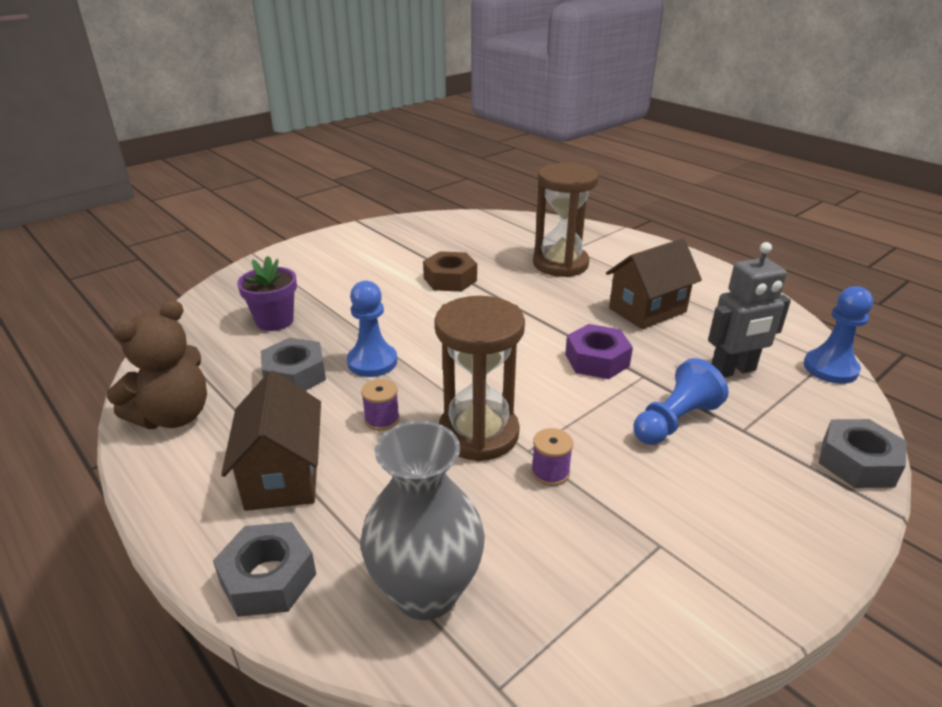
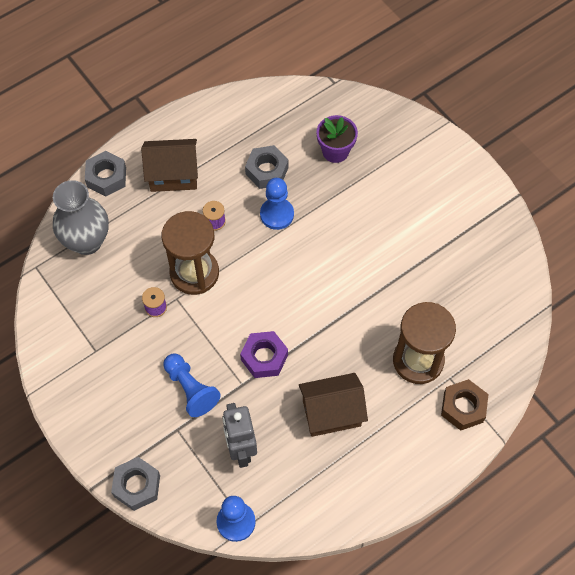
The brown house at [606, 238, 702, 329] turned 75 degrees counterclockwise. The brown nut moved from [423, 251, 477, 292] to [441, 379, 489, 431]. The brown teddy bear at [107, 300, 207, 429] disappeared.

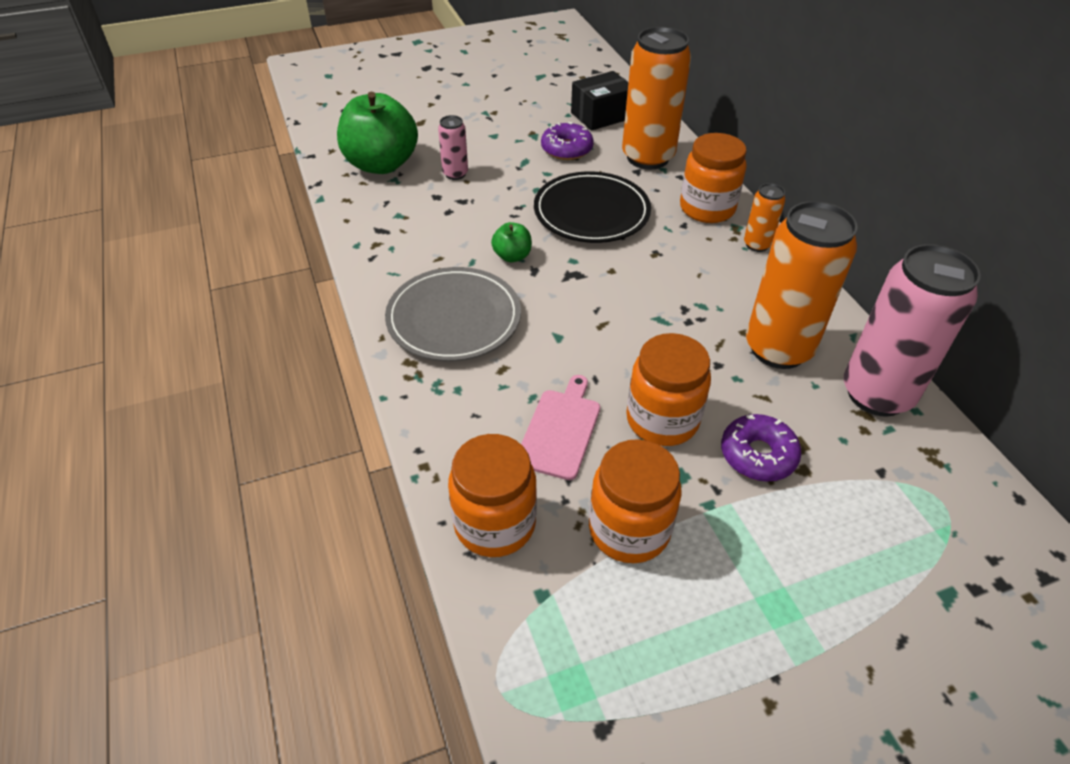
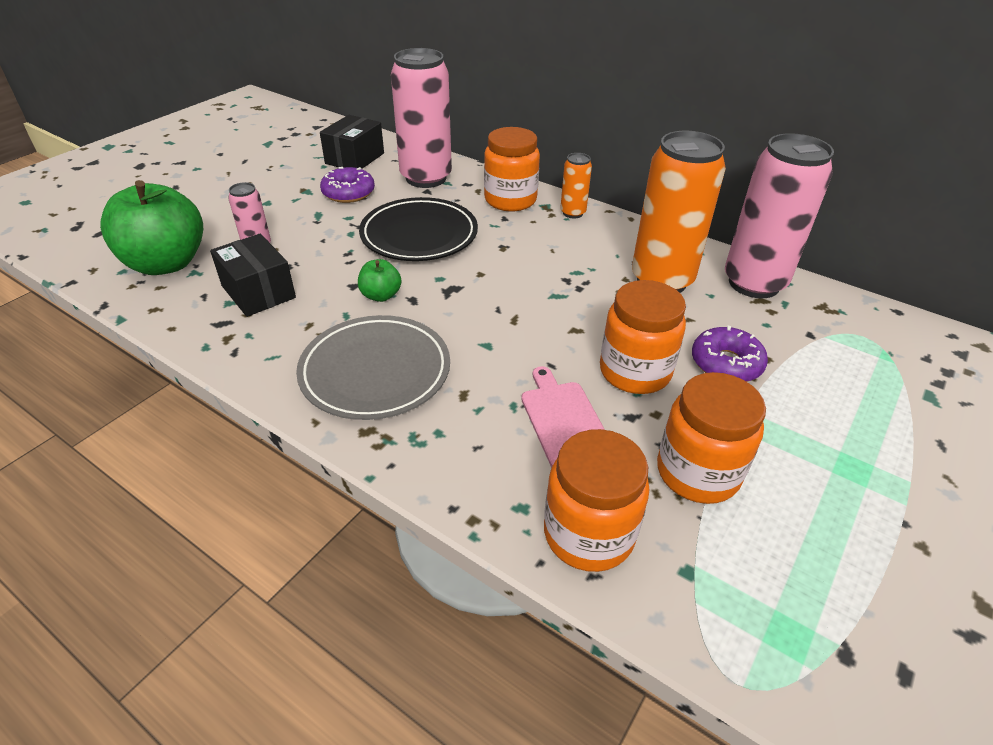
The orange can at [622, 27, 691, 170] became the pink can at [391, 48, 452, 188]. The black box at [210, 234, 296, 317] appeared.

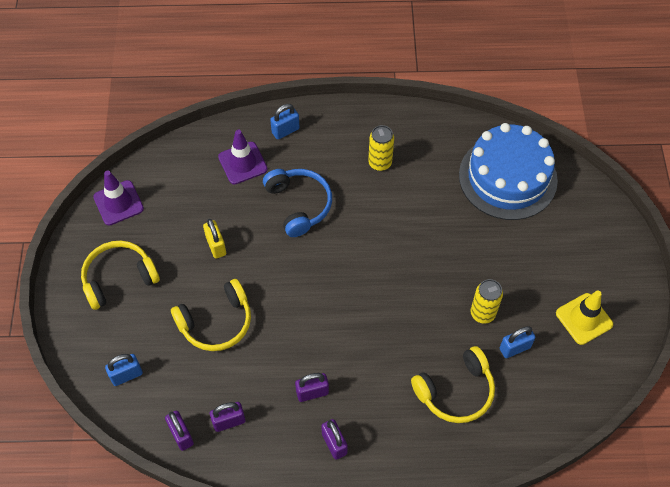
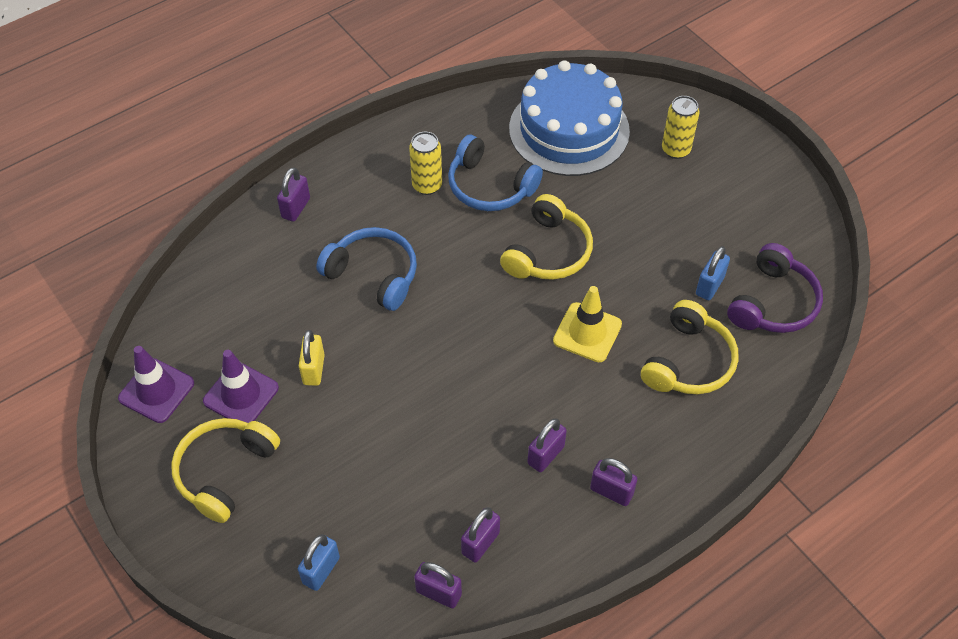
The blue padlock at [270, 104, 300, 140] became the purple padlock at [277, 167, 310, 222]. The purple traffic cone moved from [218, 130, 268, 184] to [203, 350, 279, 423]. The yellow padlock at [203, 219, 226, 259] turned 60 degrees clockwise. The yellow headphones moved from [171, 279, 251, 351] to [500, 194, 593, 280]. The yellow can moved from [470, 279, 503, 324] to [662, 96, 699, 159]. The yellow traffic cone moved from [556, 290, 613, 345] to [553, 286, 622, 362]. The blue headphones at [448, 135, 543, 211] appeared. The purple headphones at [727, 243, 823, 333] appeared.

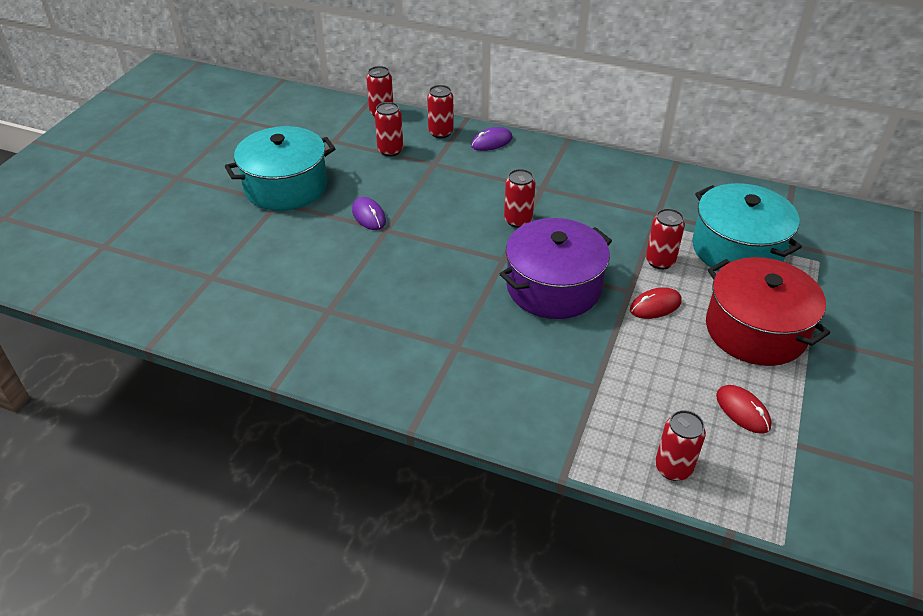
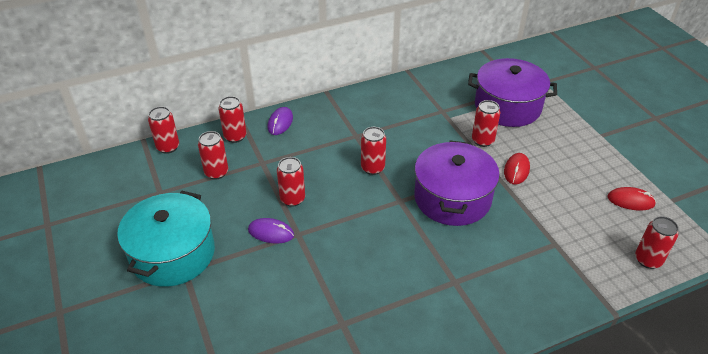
The turquoise pot at [692, 183, 802, 271] became the purple pot at [468, 58, 557, 127]. The red pot at [706, 257, 830, 366] disappeared. The red can at [277, 157, 305, 207] appeared.

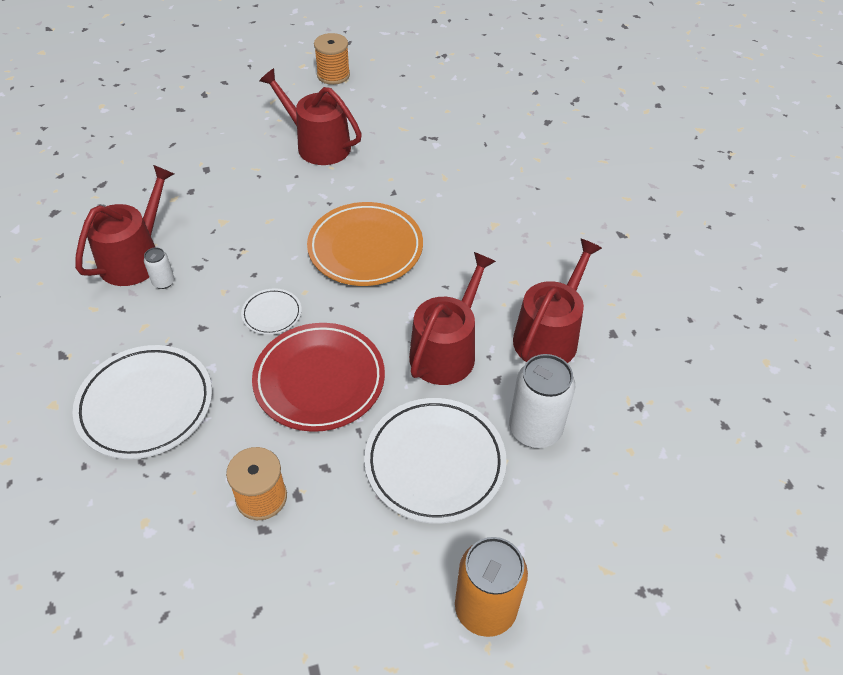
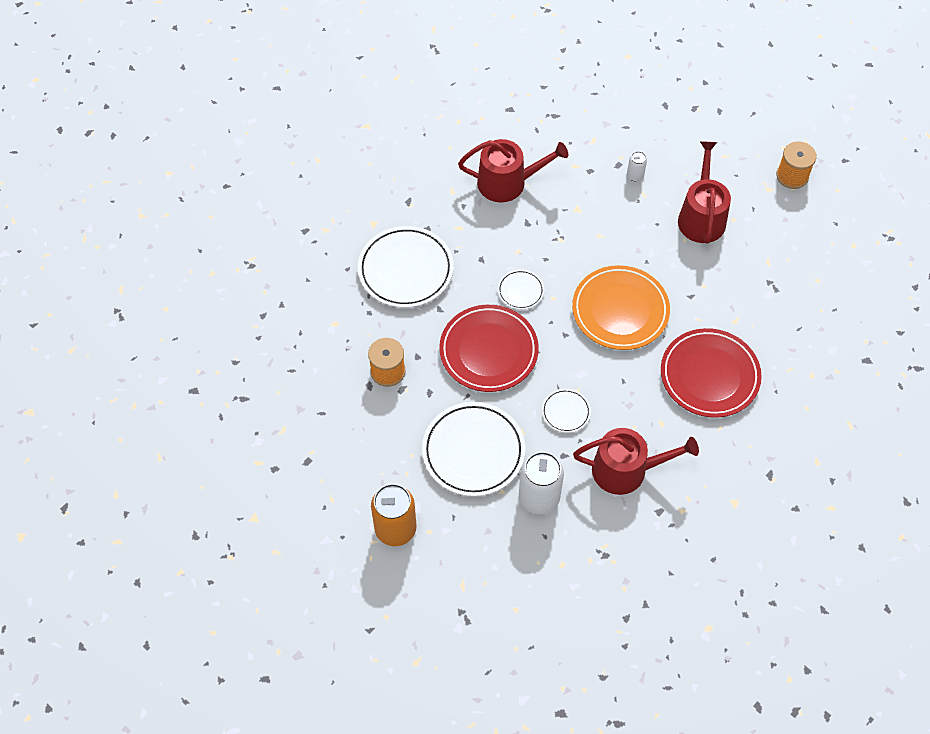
The white can moved from [144, 247, 174, 289] to [627, 151, 647, 182]. The red watering can at [409, 252, 496, 385] was replaced by the white plate at [542, 389, 591, 433]. The red plate at [661, 328, 762, 418] appeared.

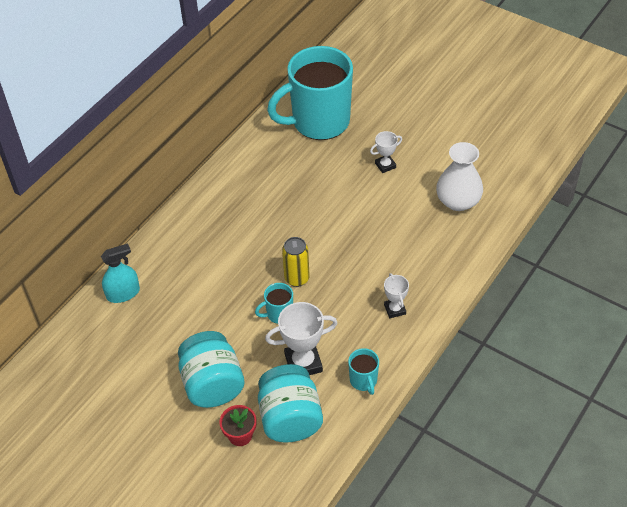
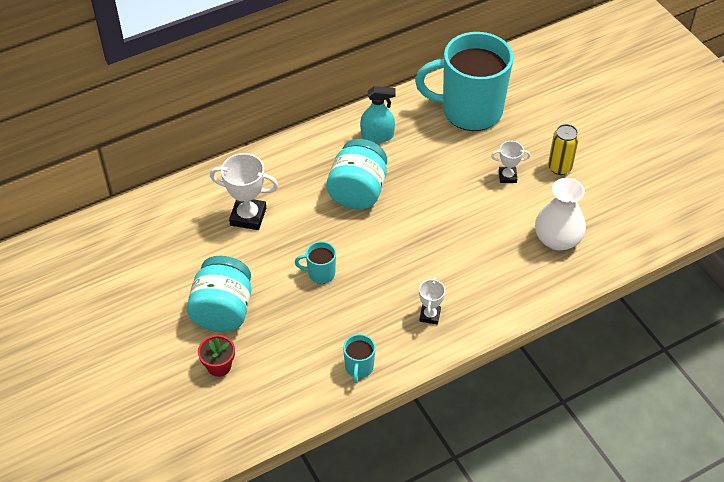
The yellow can moved from [282, 237, 310, 287] to [548, 124, 579, 175]. The turquoise spray bottle moved from [101, 244, 140, 303] to [360, 86, 396, 143]. The white trophy moved from [265, 302, 337, 375] to [210, 153, 278, 230]. The turquoise jar moved from [258, 364, 323, 442] to [326, 139, 387, 210].

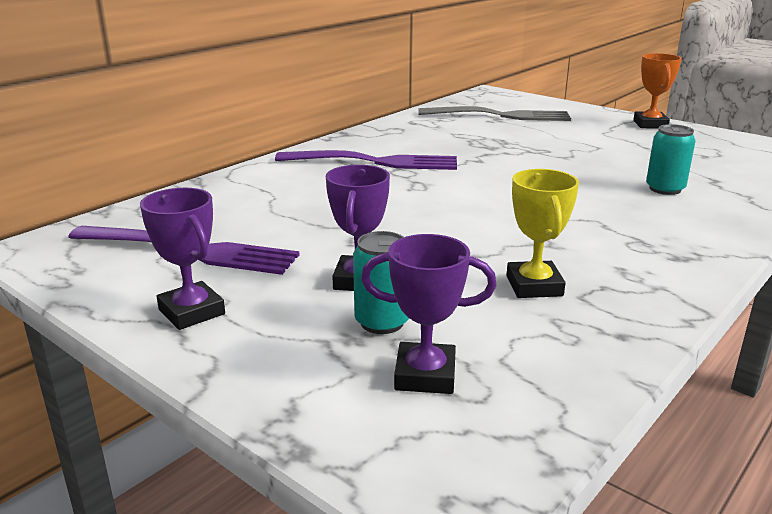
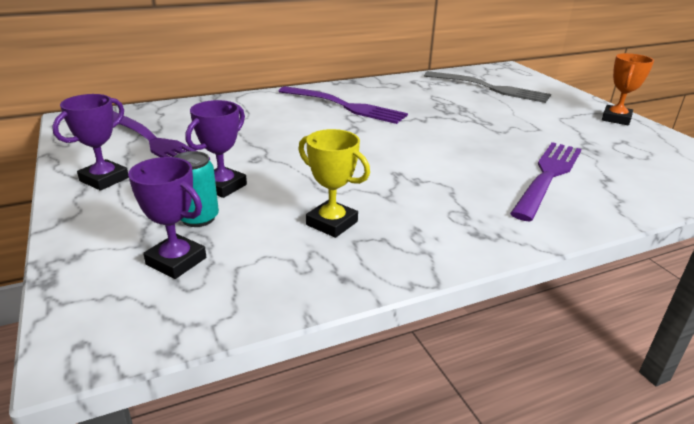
The turquoise can at [646, 124, 696, 195] was replaced by the purple fork at [510, 142, 582, 221]. The yellow trophy at [506, 169, 579, 298] turned 75 degrees counterclockwise. The purple trophy at [140, 188, 225, 330] turned 45 degrees clockwise.

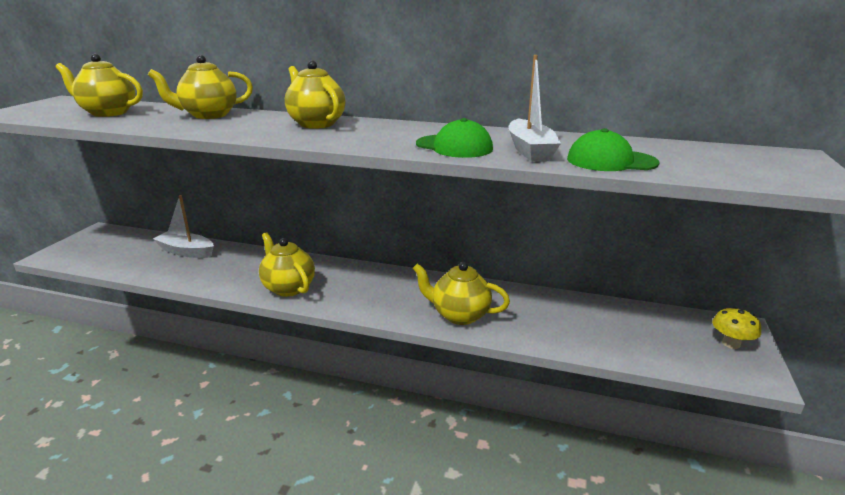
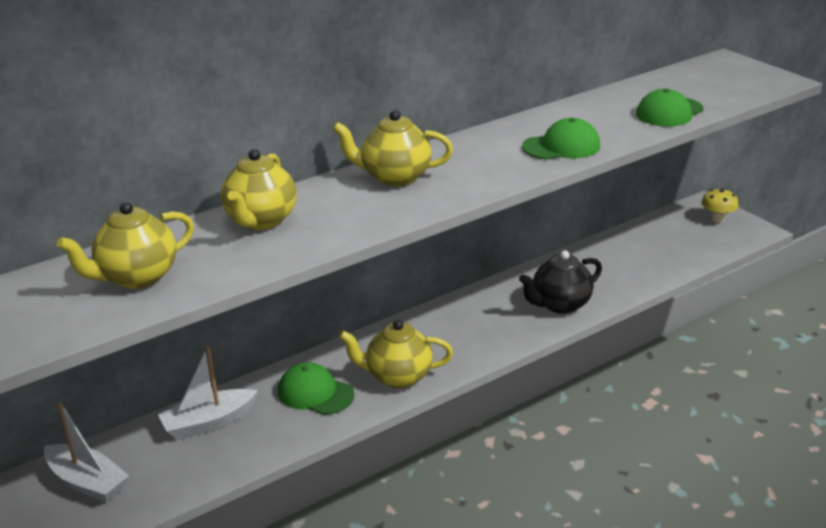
The white boat moved from [508, 55, 561, 162] to [44, 402, 129, 503]. The yellow teapot at [413, 262, 510, 325] became the black teapot at [519, 250, 602, 314]. The green cap at [278, 362, 355, 415] appeared.

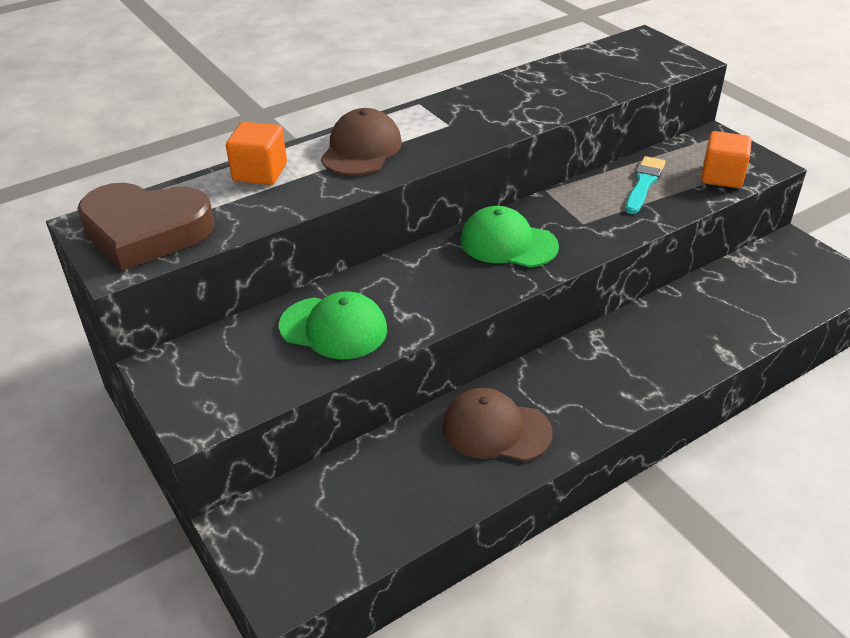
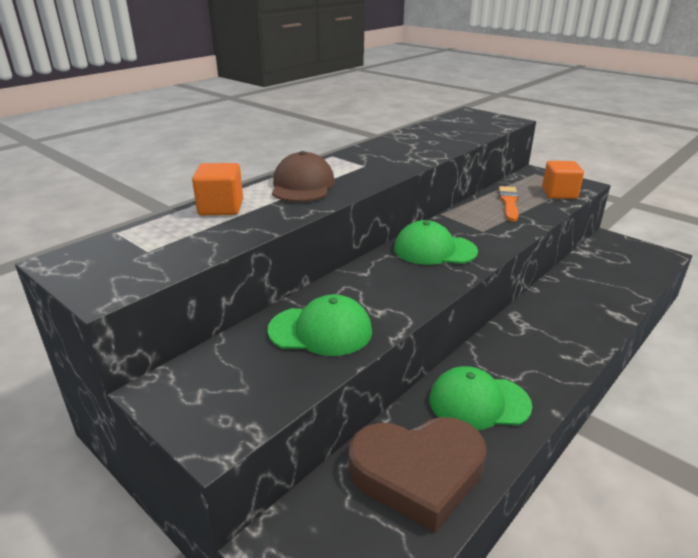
The turquoise brush at [625, 156, 665, 214] became the orange brush at [499, 186, 519, 222]. The brown heart moved from [77, 183, 214, 271] to [349, 417, 487, 533]. The brown cap at [442, 388, 553, 462] became the green cap at [429, 366, 532, 430].

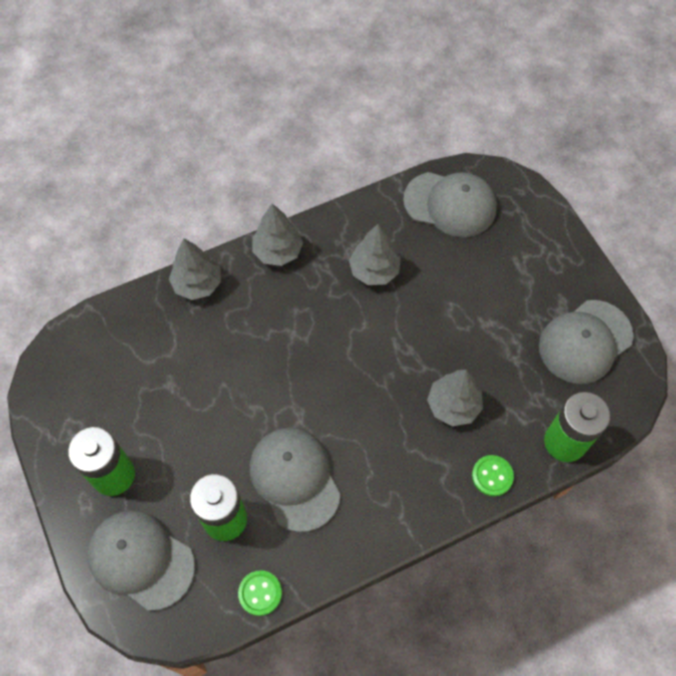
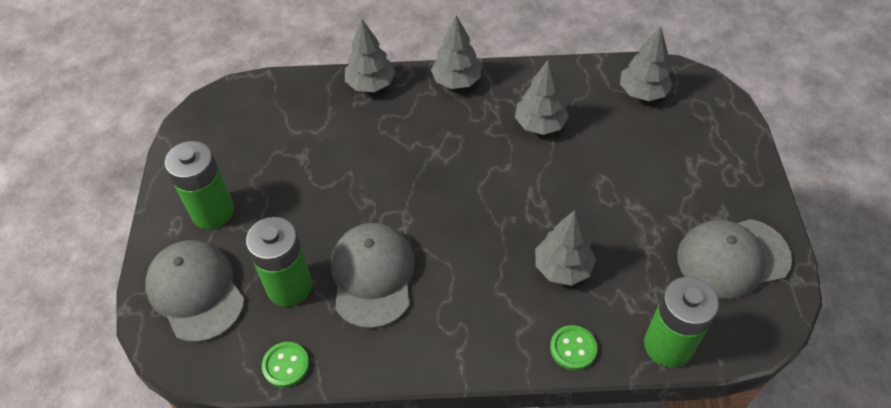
The grey cap at [403, 172, 497, 237] was replaced by the grey tree at [620, 26, 673, 101].

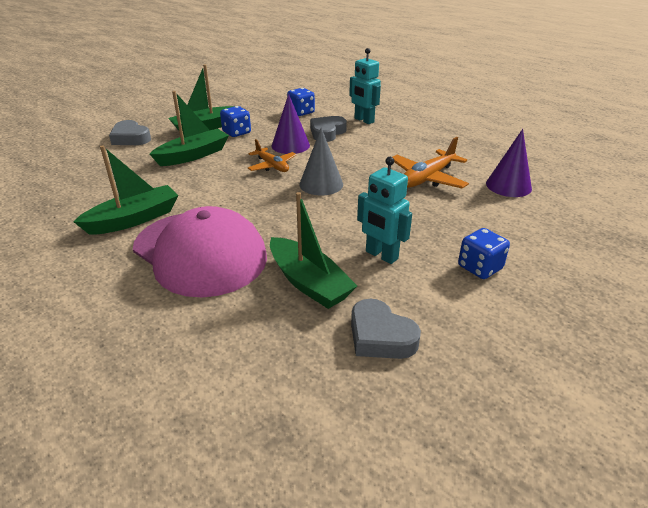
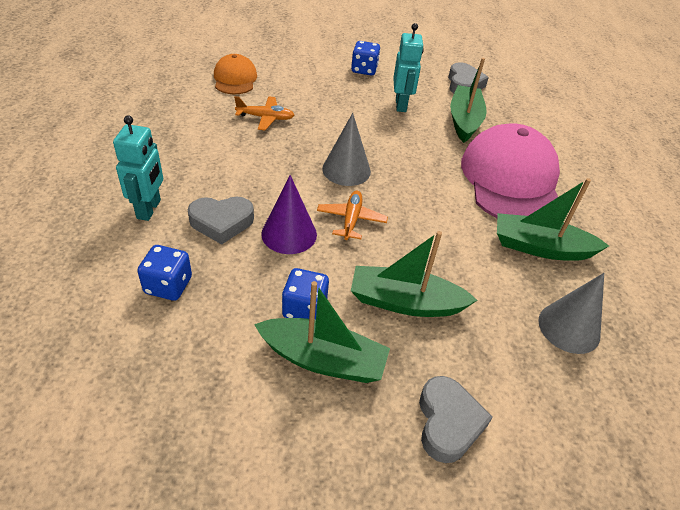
The purple cone at [486, 129, 532, 197] was replaced by the orange cap at [214, 54, 257, 94]. The orange plane at [393, 137, 469, 188] changed to 0.65 times the size. The grey cone at [538, 273, 604, 354] appeared.

